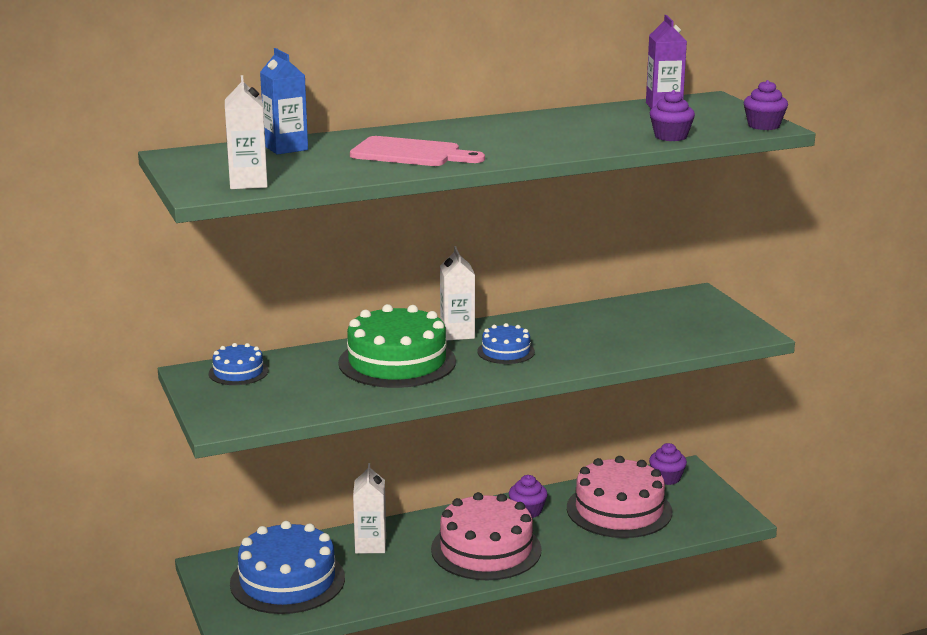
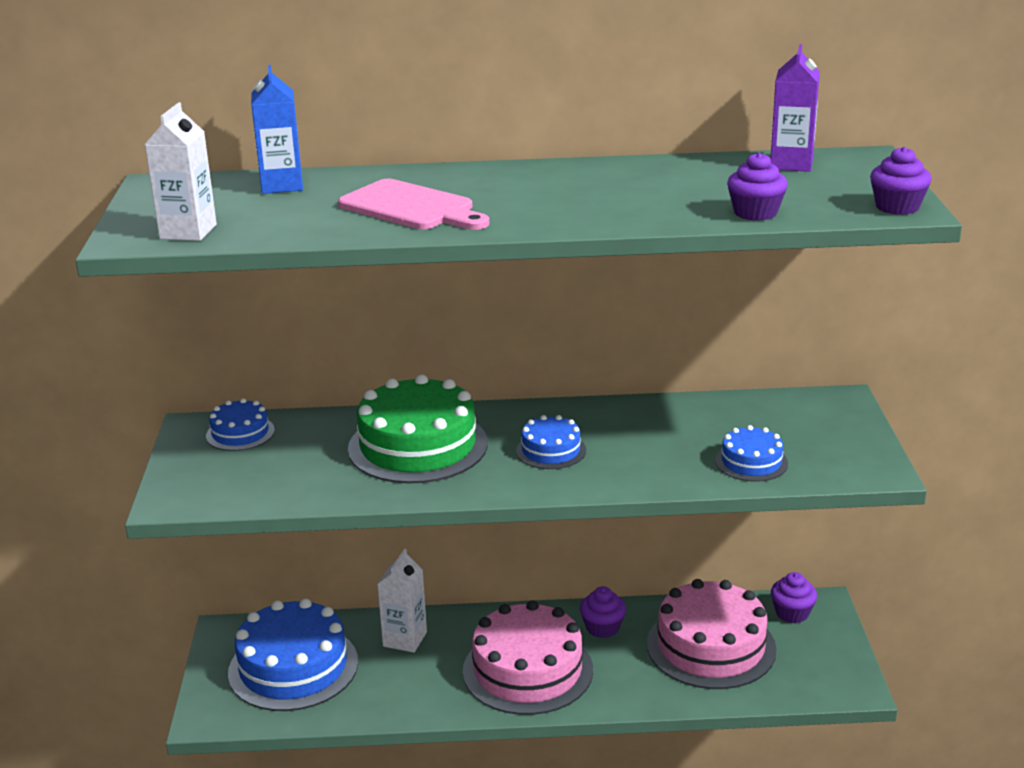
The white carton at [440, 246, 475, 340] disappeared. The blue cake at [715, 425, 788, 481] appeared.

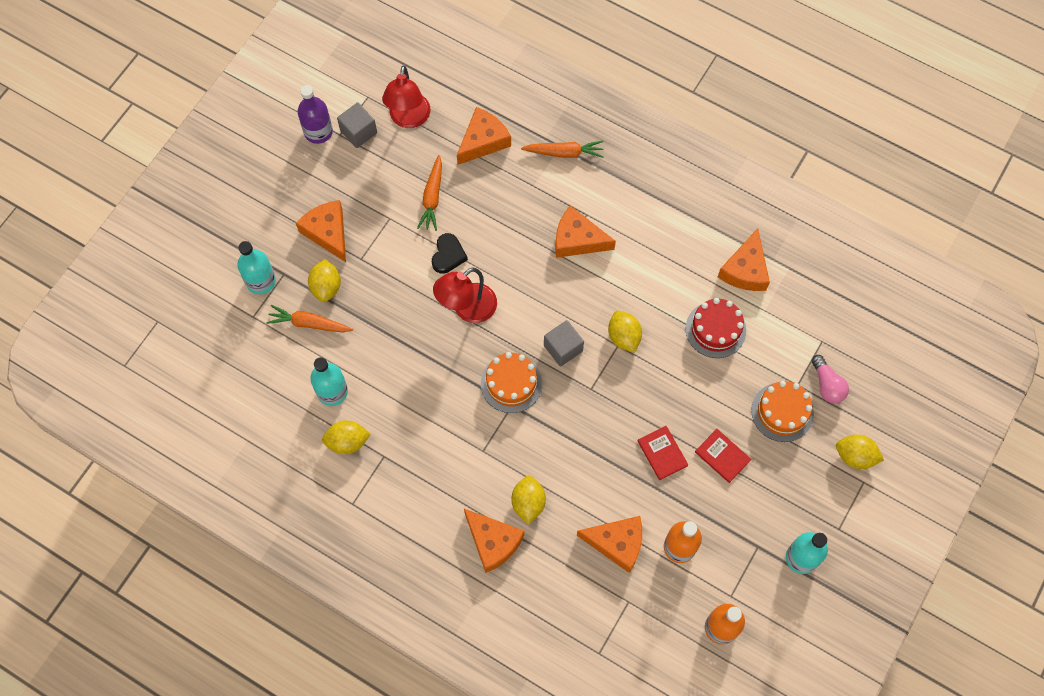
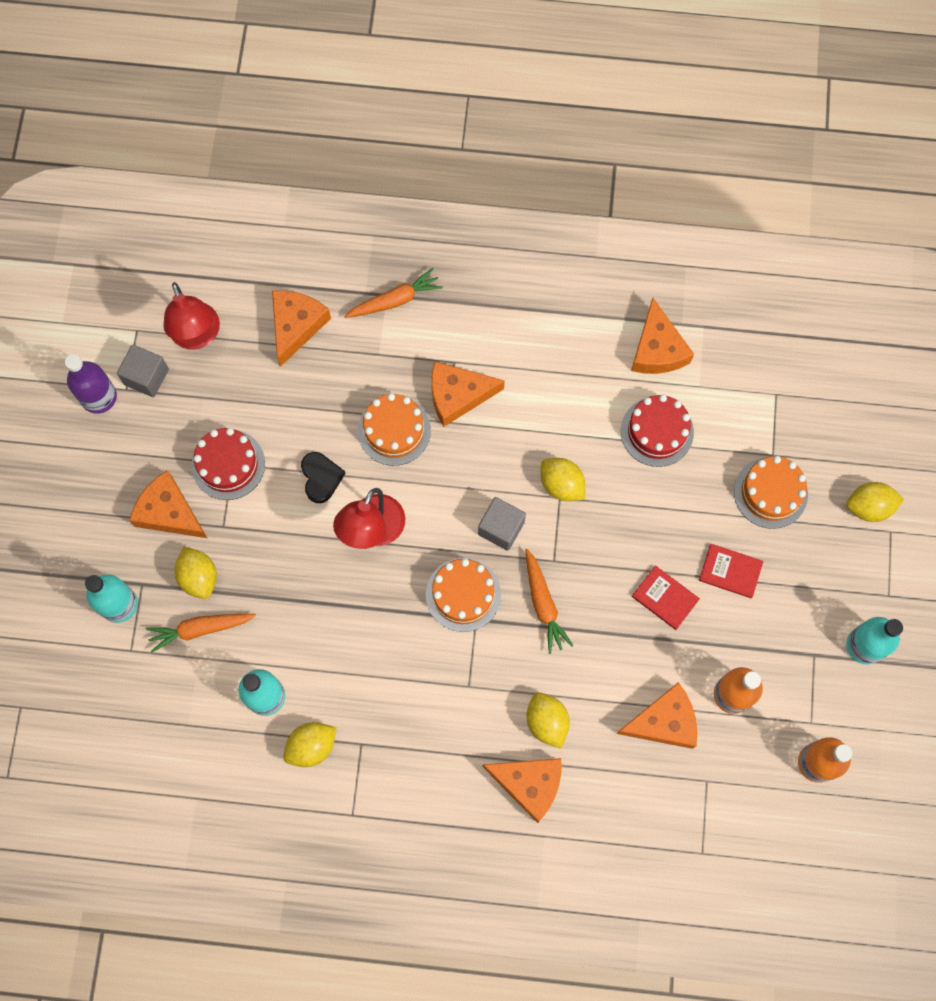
The orange carrot moved from [417, 155, 442, 231] to [525, 549, 574, 654]. The pink light bulb at [811, 355, 849, 403] disappeared. The orange cake at [358, 393, 431, 466] appeared. The red cake at [191, 428, 265, 500] appeared.

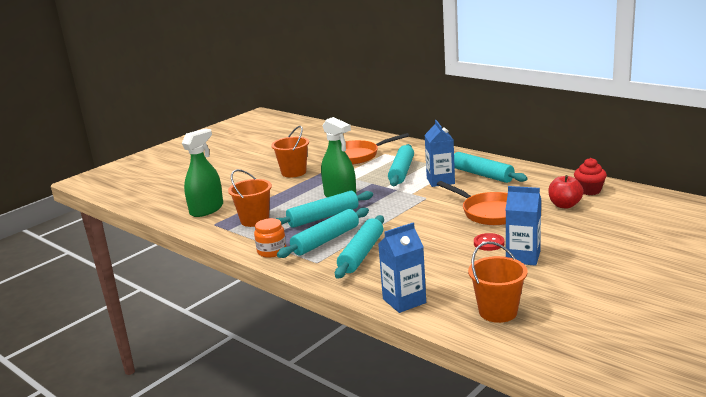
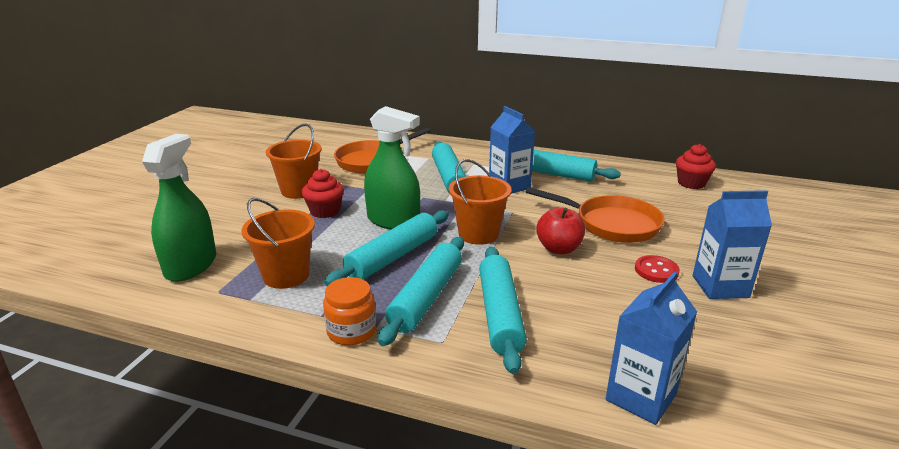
The red apple moved from [548, 175, 583, 209] to [536, 207, 586, 254]. The orange bucket moved from [468, 242, 528, 323] to [449, 159, 512, 245]. The red cupcake at [302, 169, 344, 218] appeared.

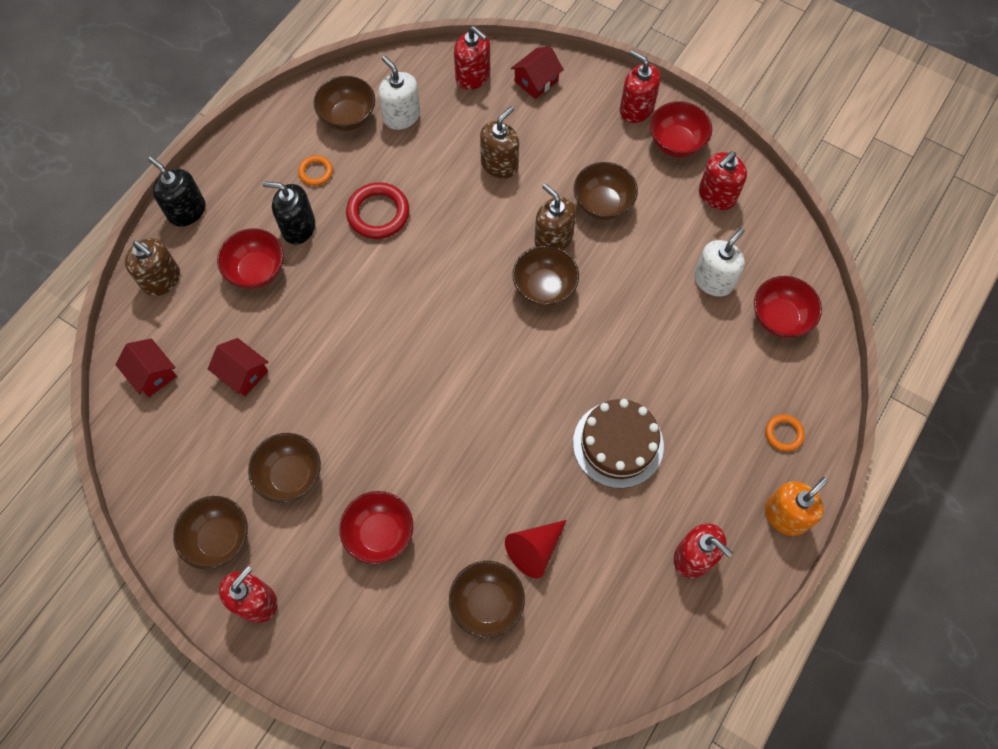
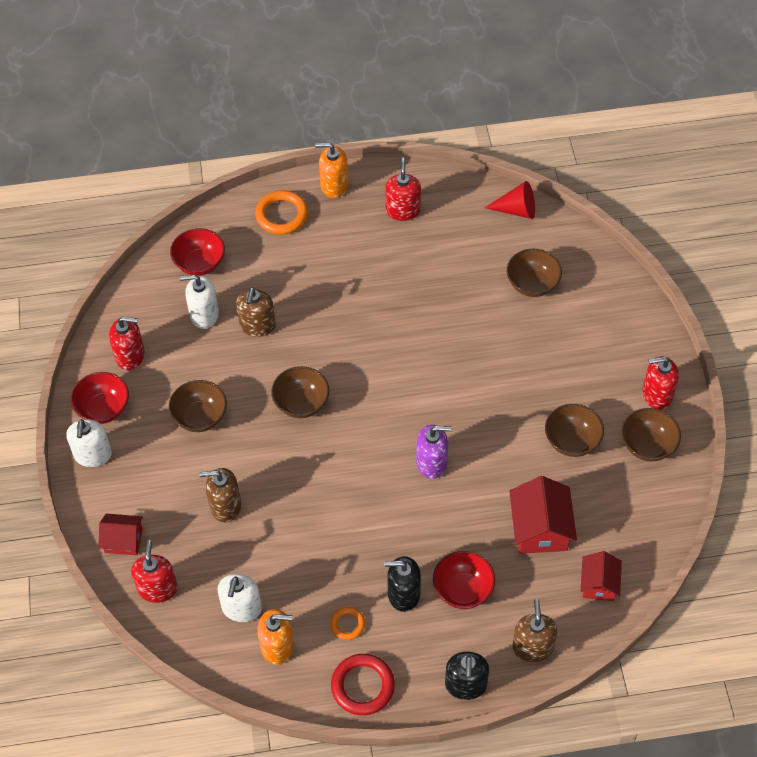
The red soap dispenser at [620, 50, 661, 123] became the white soap dispenser at [66, 419, 112, 467]. The brown bowl at [314, 76, 375, 131] was replaced by the orange soap dispenser at [257, 609, 294, 665]. The black soap dispenser at [263, 181, 315, 244] turned 120 degrees clockwise. The red ring moved from [346, 182, 409, 239] to [331, 654, 395, 715]. The brown soap dispenser moved from [535, 183, 576, 250] to [236, 287, 276, 337]. The red house at [208, 338, 268, 396] changed to 1.58 times the size. The brown cake at [573, 399, 664, 488] disappeared. The orange ring at [766, 414, 805, 452] changed to 1.79 times the size. The red bowl at [339, 491, 413, 564] disappeared. The red cone moved from [505, 520, 567, 578] to [485, 181, 535, 219]. The purple soap dispenser at [416, 425, 452, 479] appeared.

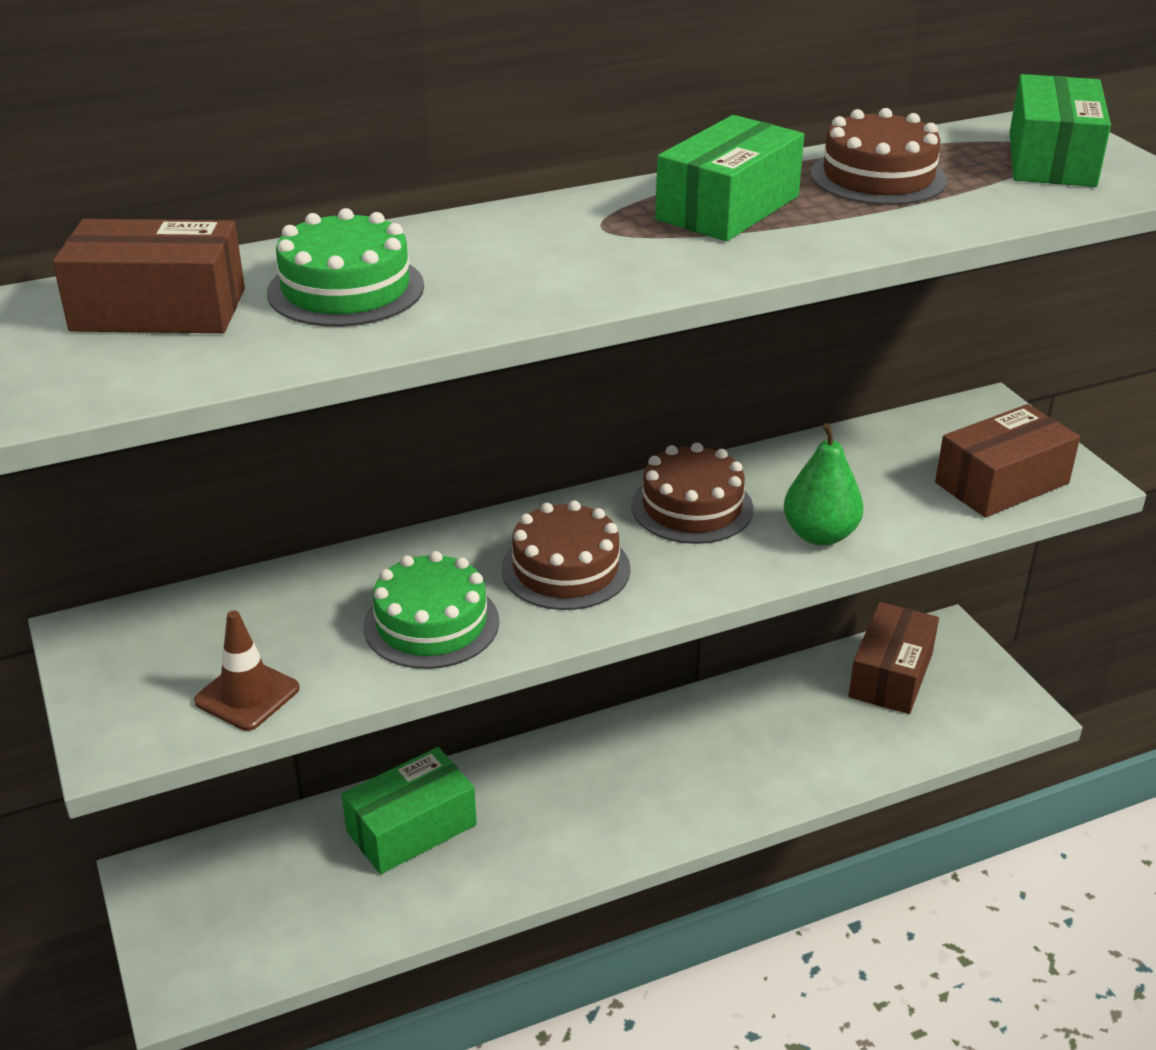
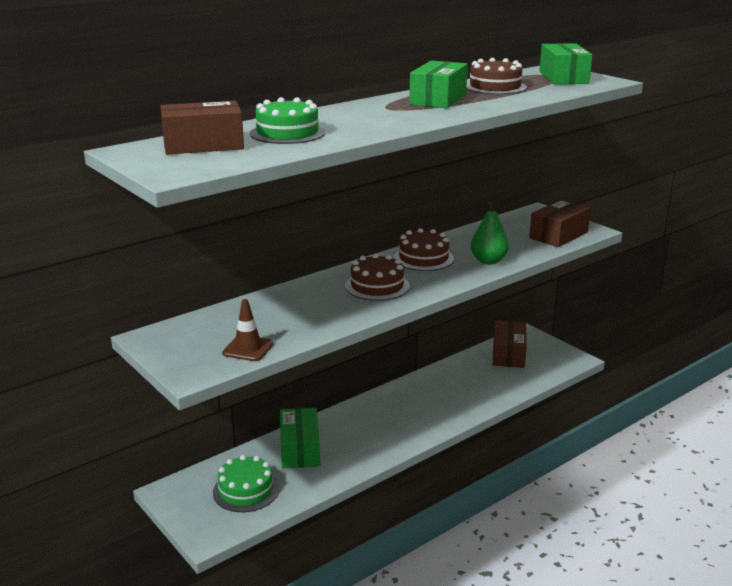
The green cake moved from [364, 551, 499, 669] to [213, 455, 279, 512]. The green box at [341, 747, 477, 874] turned 45 degrees counterclockwise.

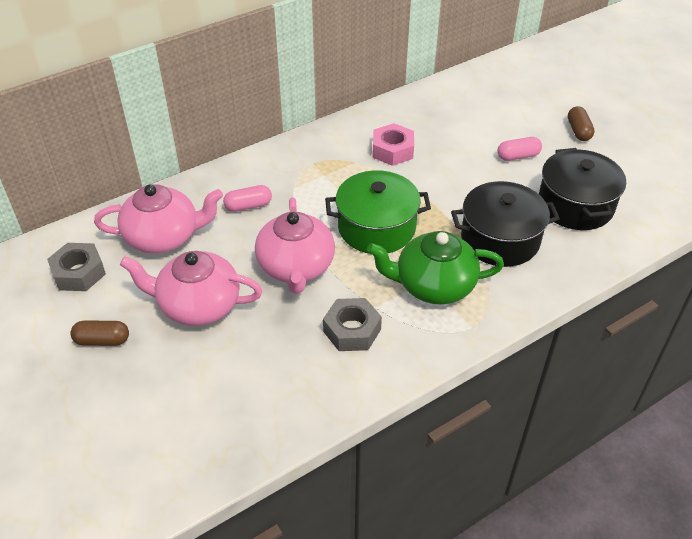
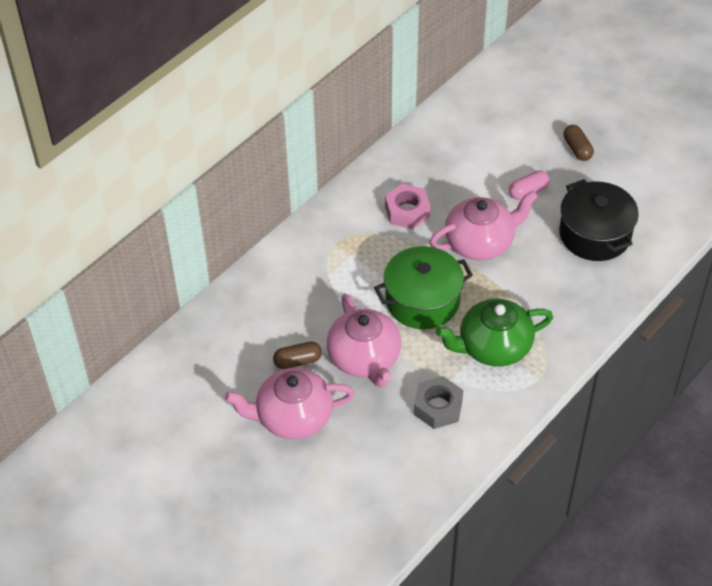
The black pot at [451, 181, 560, 267] disappeared. The pink teapot moved from [94, 184, 223, 253] to [429, 190, 538, 260]. The pink capsule at [223, 185, 272, 212] disappeared. The grey nut at [47, 243, 106, 291] disappeared. The brown capsule moved from [70, 321, 129, 346] to [273, 342, 322, 369].

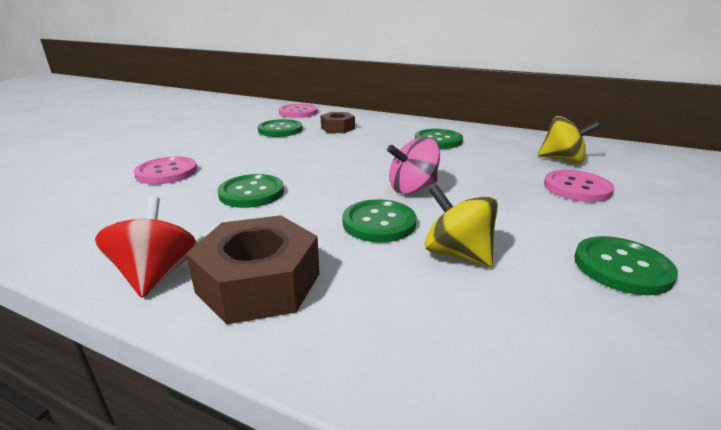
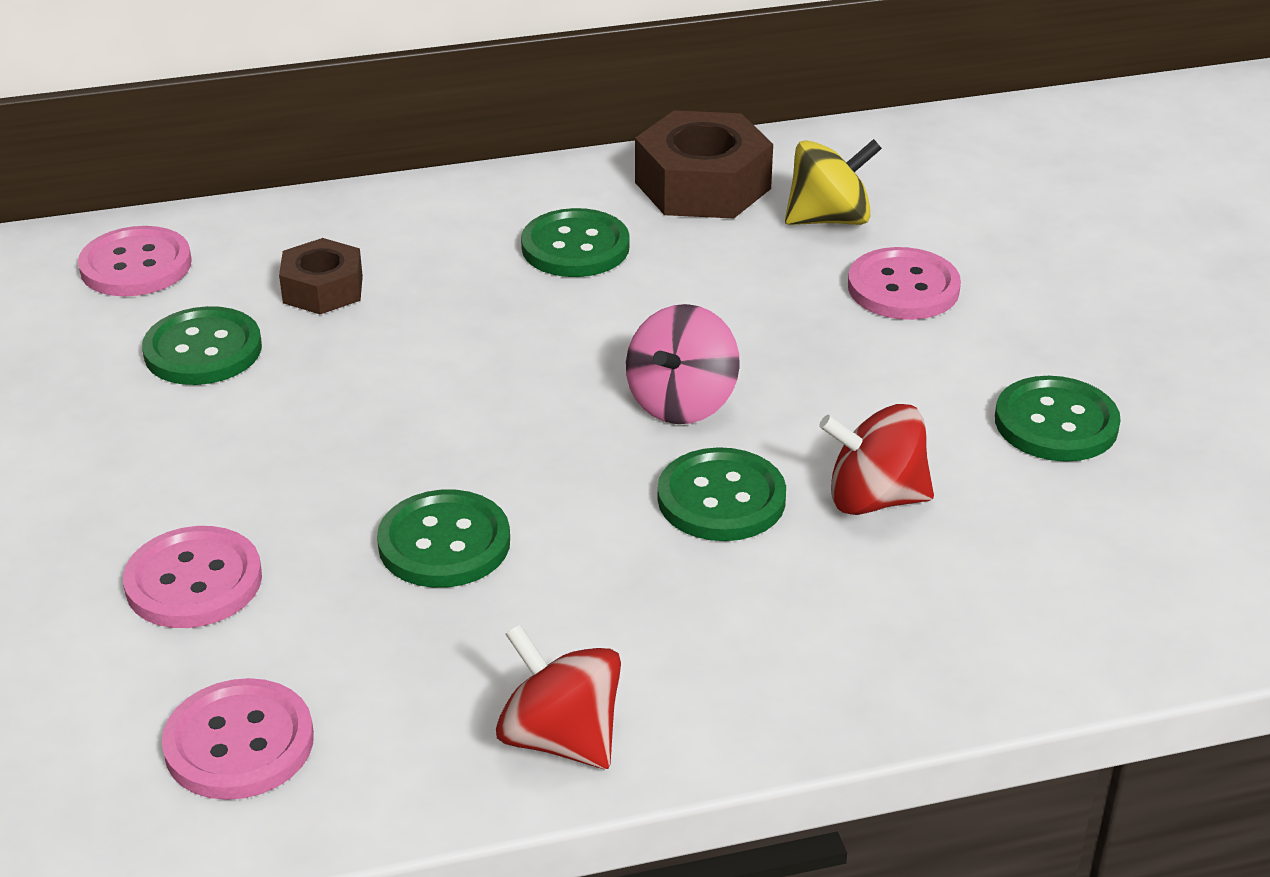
The yellow spinning top at [425, 185, 498, 267] became the red spinning top at [819, 404, 934, 515]. The brown nut moved from [186, 215, 320, 324] to [635, 110, 773, 218]. The pink button at [162, 678, 314, 800] appeared.

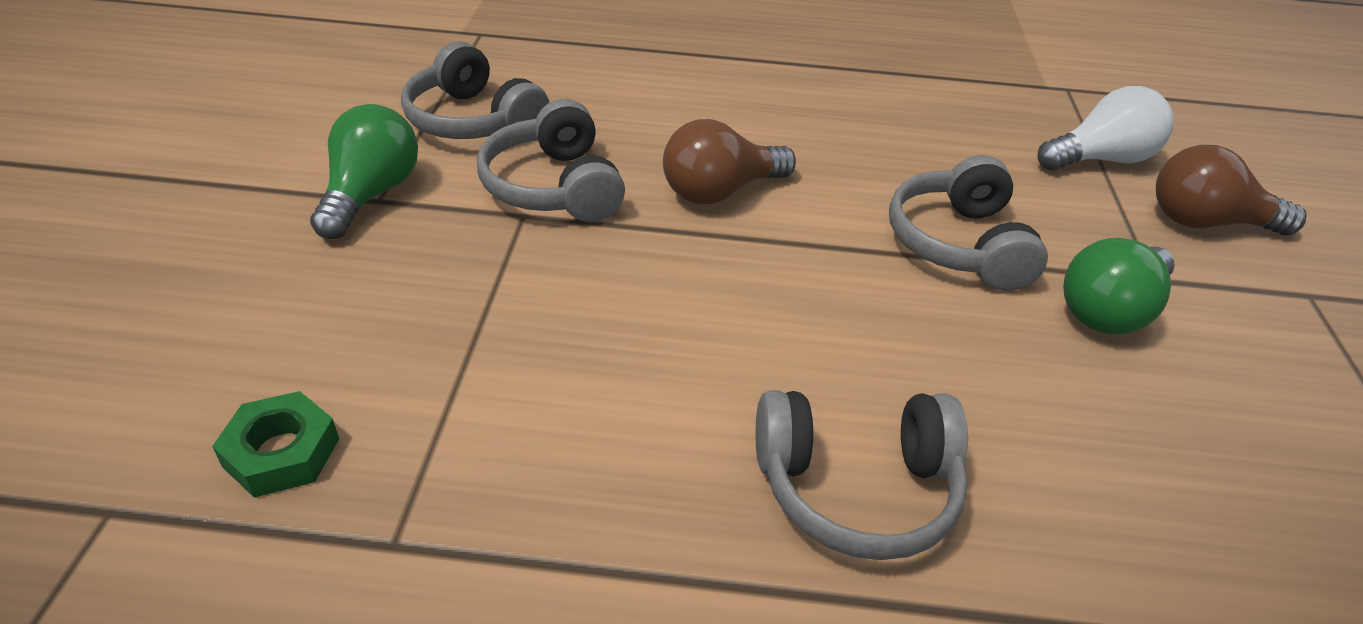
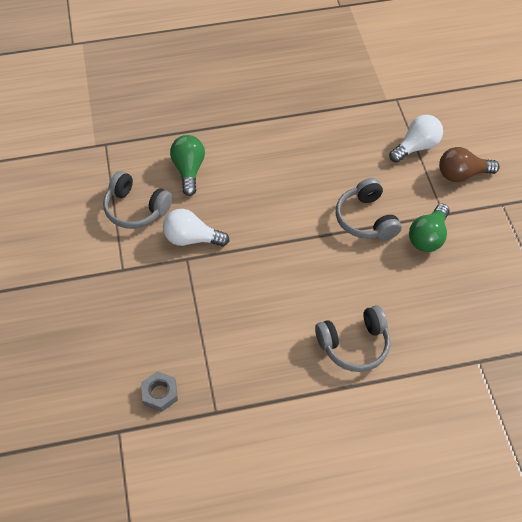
The grey headphones at [477, 99, 625, 222] was replaced by the white light bulb at [163, 209, 229, 247]. The green light bulb moved from [310, 104, 418, 239] to [170, 135, 205, 196]. The brown light bulb at [663, 119, 796, 204] disappeared. The green nut at [212, 391, 339, 498] became the grey nut at [141, 371, 178, 412].

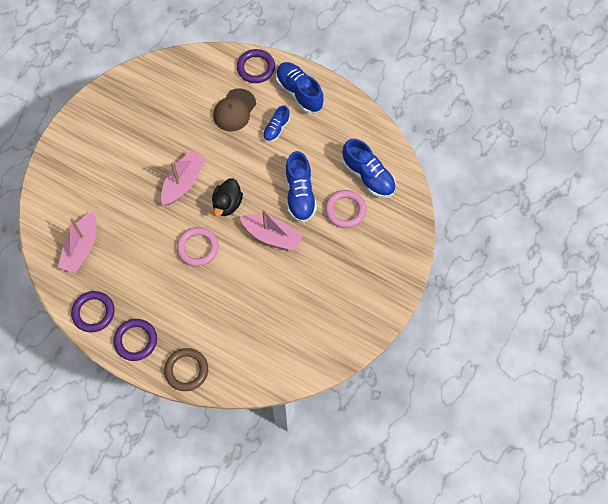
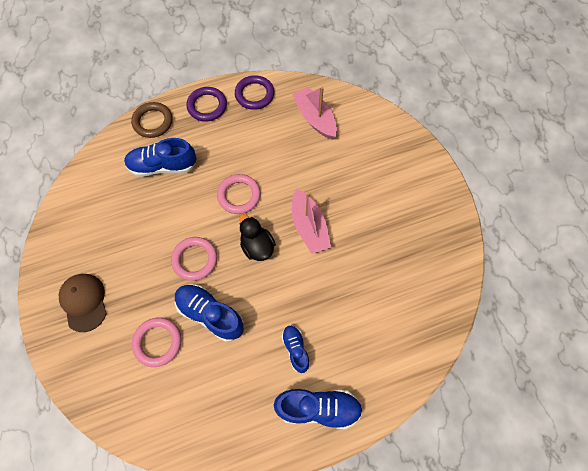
The purple ring at [237, 49, 275, 83] disappeared. The brown cap moved from [213, 88, 256, 132] to [59, 274, 107, 332]. The blue shoe moved from [342, 139, 396, 198] to [124, 138, 197, 177]. The pink boat at [240, 209, 303, 251] was replaced by the pink ring at [171, 237, 217, 281].

